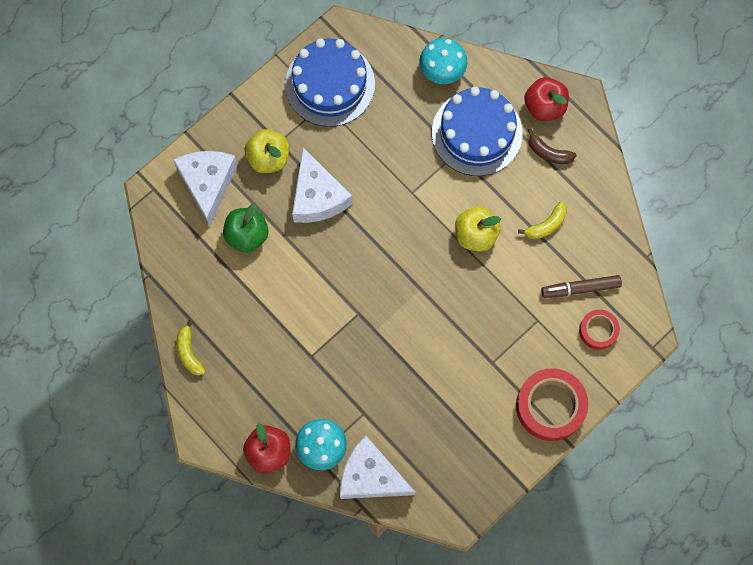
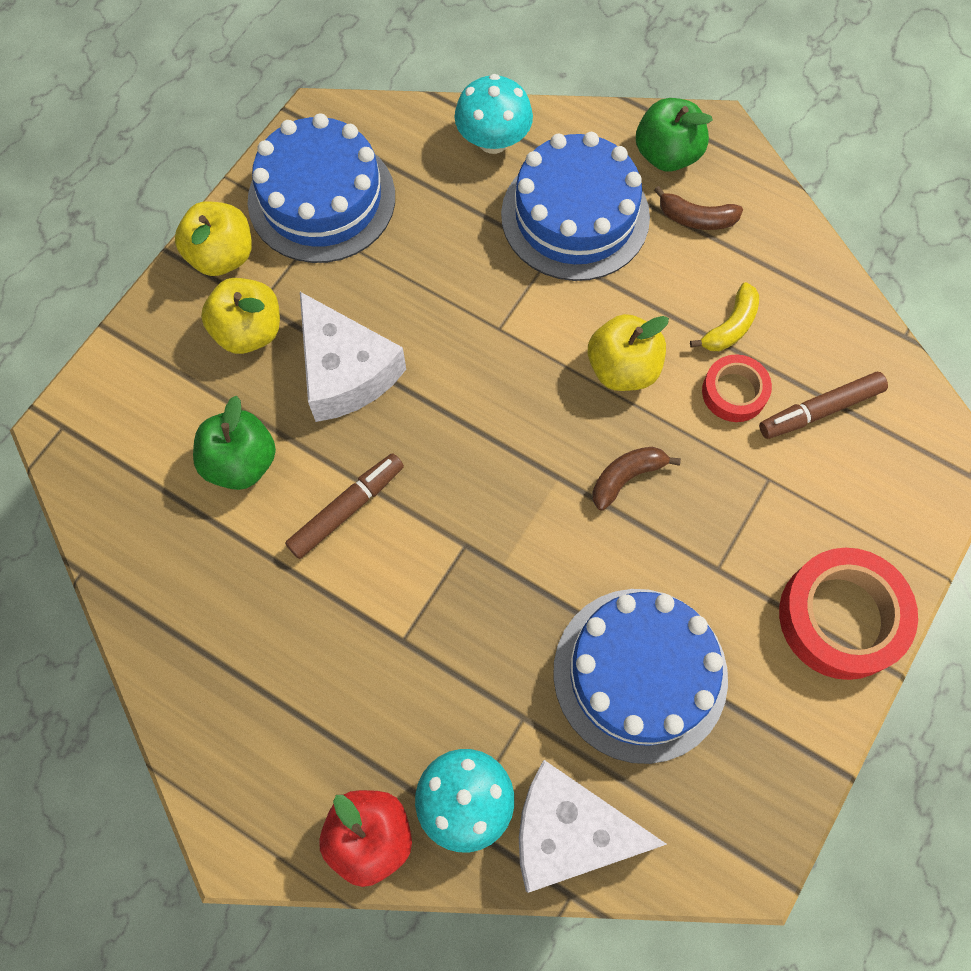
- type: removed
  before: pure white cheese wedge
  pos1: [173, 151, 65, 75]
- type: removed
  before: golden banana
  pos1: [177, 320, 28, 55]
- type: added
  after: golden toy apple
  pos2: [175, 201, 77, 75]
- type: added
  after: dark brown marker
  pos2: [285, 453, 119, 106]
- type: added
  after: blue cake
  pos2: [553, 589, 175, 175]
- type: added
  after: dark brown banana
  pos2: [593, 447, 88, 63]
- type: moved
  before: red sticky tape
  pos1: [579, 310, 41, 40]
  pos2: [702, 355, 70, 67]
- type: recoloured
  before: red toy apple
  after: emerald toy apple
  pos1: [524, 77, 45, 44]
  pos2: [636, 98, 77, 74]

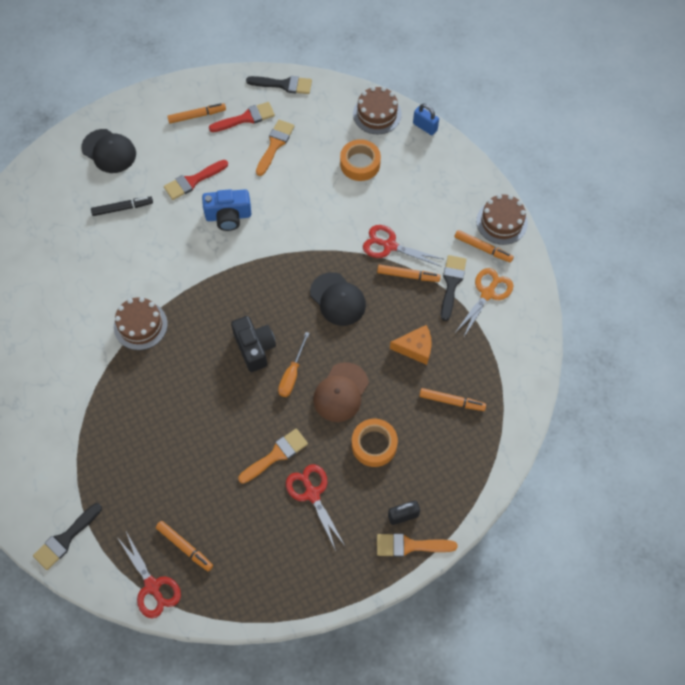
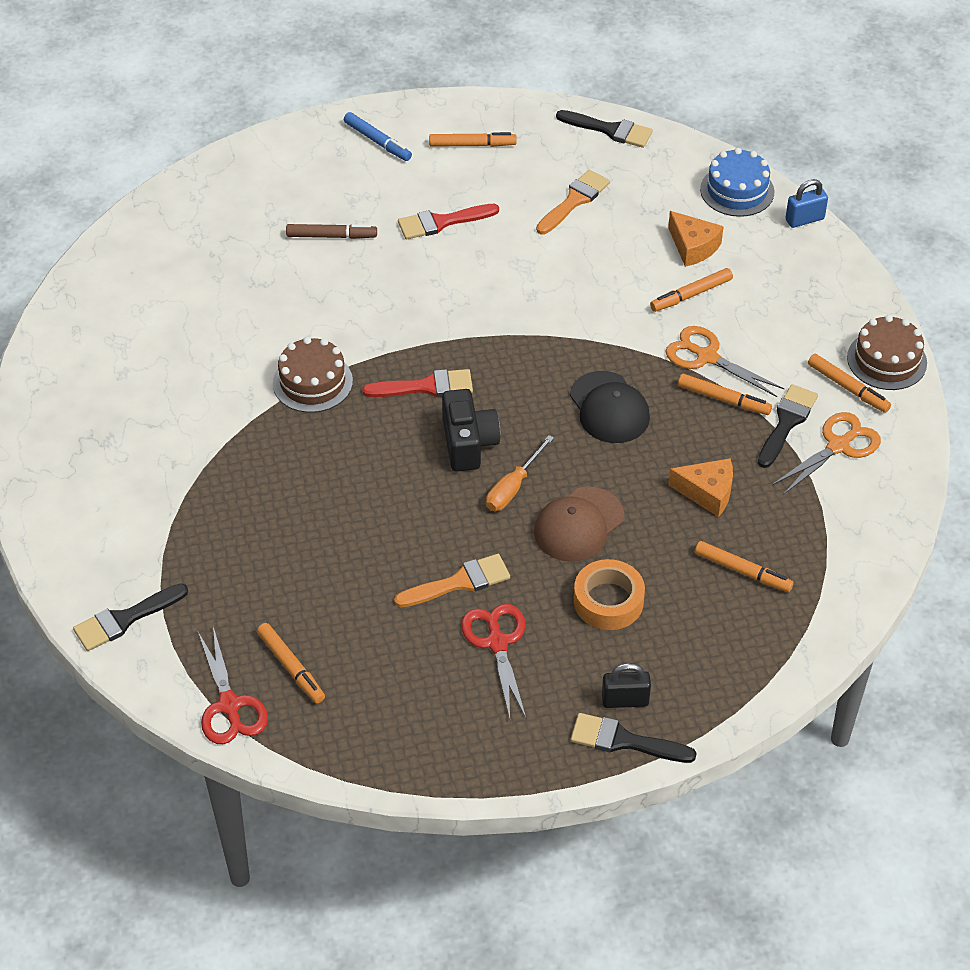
- type: removed
  before: jet-black cap
  pos1: [81, 129, 55, 44]
- type: removed
  before: blue camera
  pos1: [202, 189, 49, 42]
- type: added
  after: blue marker
  pos2: [344, 112, 68, 49]
- type: added
  after: orange marker
  pos2: [650, 268, 83, 44]
- type: moved
  before: red paint brush
  pos1: [209, 102, 66, 30]
  pos2: [362, 369, 111, 28]
- type: replaced
  before: orange sticky tape
  after: orange cheese wedge
  pos1: [340, 139, 41, 42]
  pos2: [668, 211, 56, 56]
- type: recoloured
  before: jet-black marker
  after: dark brown marker
  pos1: [91, 196, 62, 20]
  pos2: [286, 224, 91, 15]
- type: recoloured
  before: dark brown cake
  after: blue cake
  pos1: [353, 86, 49, 48]
  pos2: [700, 148, 74, 69]
- type: recoloured
  before: red scissors
  after: orange scissors
  pos1: [363, 225, 80, 41]
  pos2: [665, 326, 120, 71]
- type: recoloured
  before: orange paint brush
  after: jet-black paint brush
  pos1: [377, 533, 80, 24]
  pos2: [571, 713, 126, 50]
- type: turned
  before: blue lock
  pos1: [413, 104, 26, 31]
  pos2: [785, 179, 43, 49]
  turn: -75

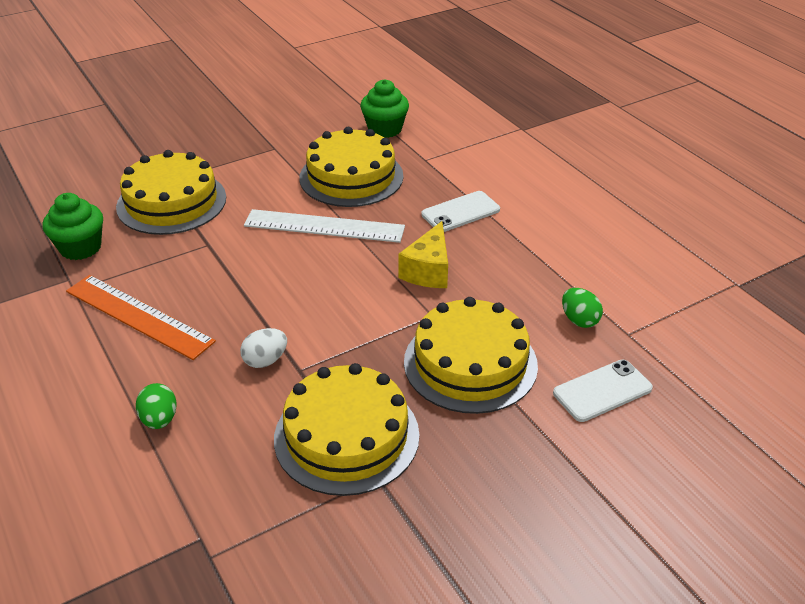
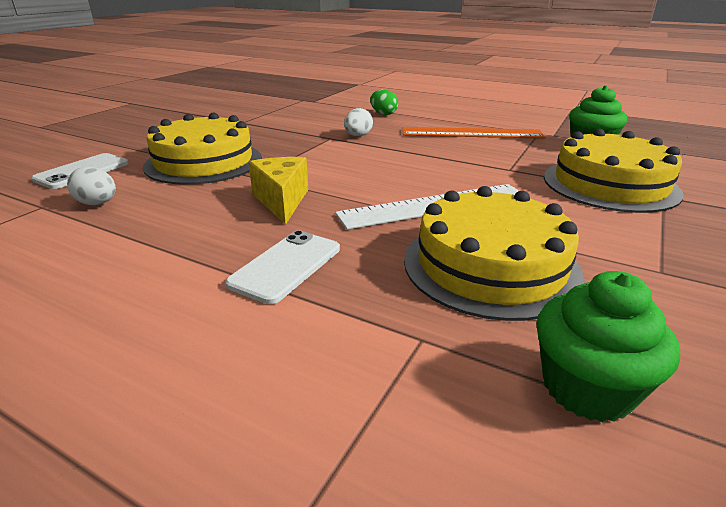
- type: removed
  before: golden cake
  pos1: [274, 363, 145, 133]
- type: recoloured
  before: emerald toy egg
  after: pure white toy egg
  pos1: [562, 288, 41, 40]
  pos2: [67, 166, 49, 39]

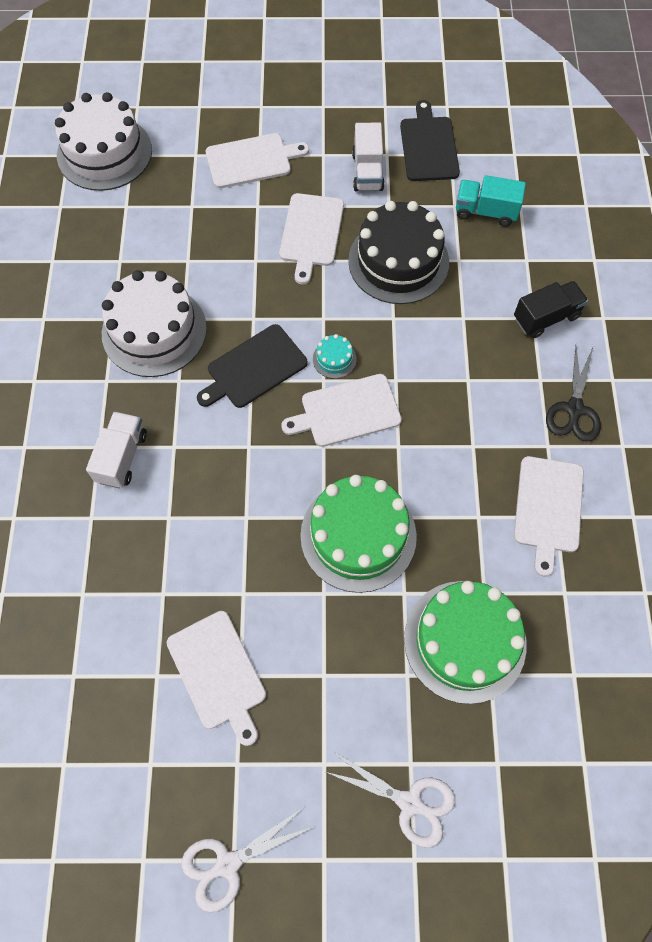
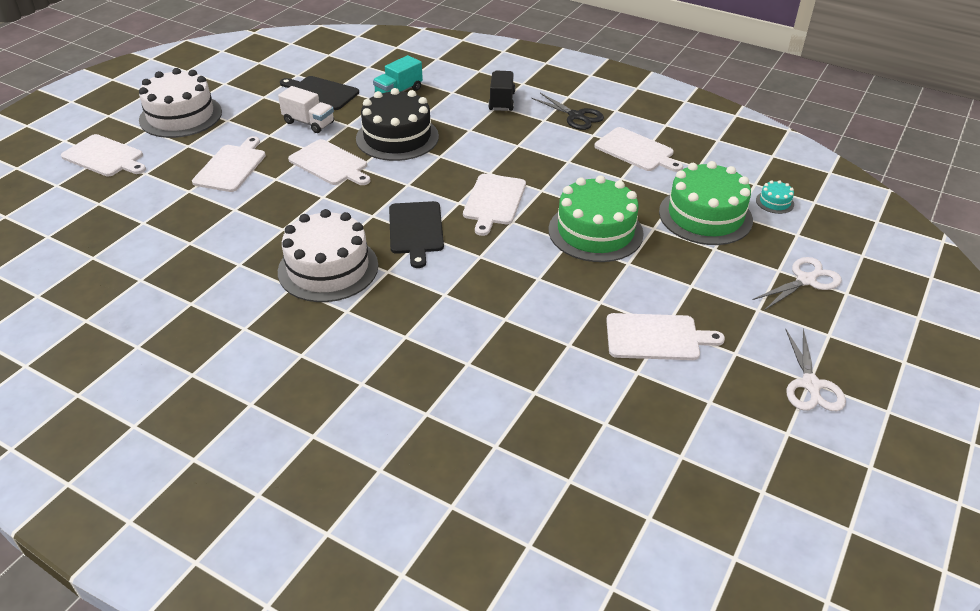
- type: removed
  before: pure white lorry
  pos1: [86, 412, 61, 76]
- type: added
  after: pure white bread board
  pos2: [61, 134, 85, 43]
- type: moved
  before: pure white cake
  pos1: [55, 92, 97, 99]
  pos2: [139, 68, 83, 70]
- type: moved
  before: teal cake
  pos1: [313, 334, 43, 45]
  pos2: [756, 180, 38, 34]

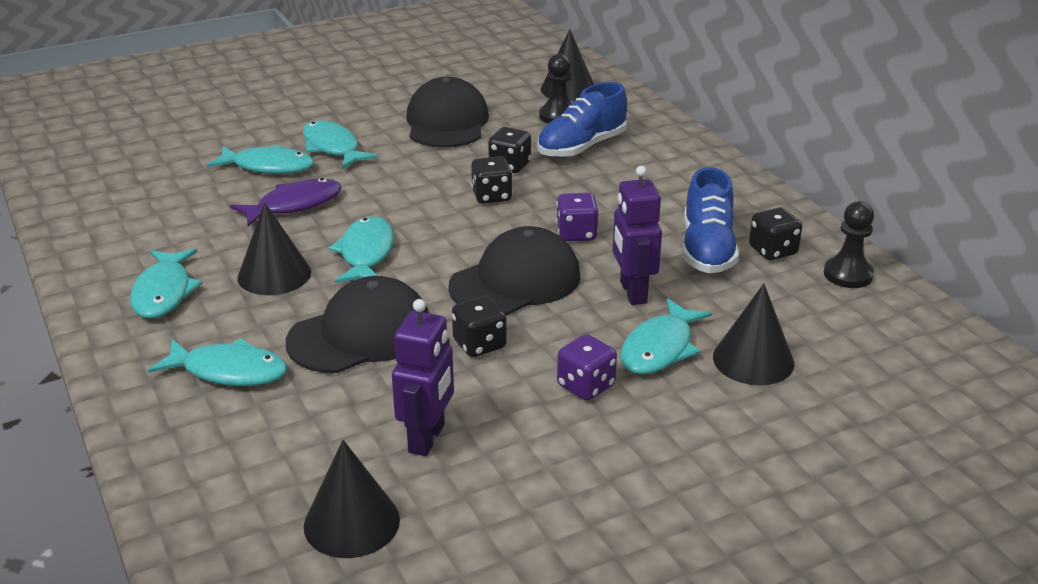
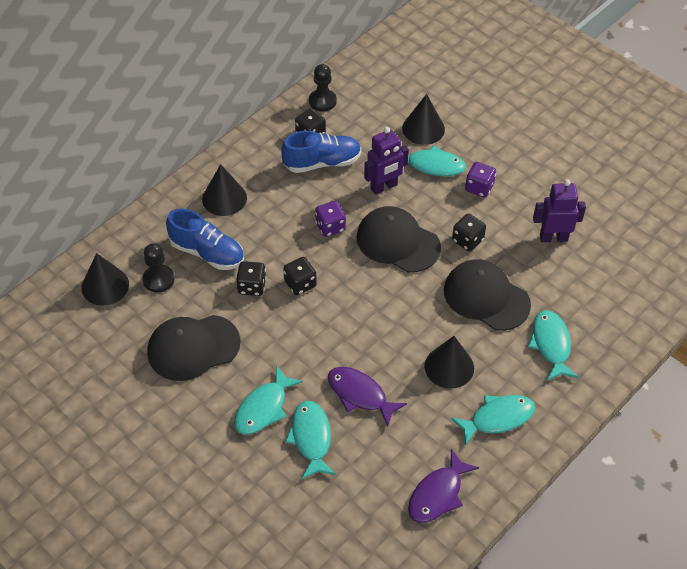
- type: removed
  before: teal fish figure
  pos1: [328, 216, 66, 67]
- type: added
  after: purple fish figure
  pos2: [408, 449, 71, 74]
- type: moved
  before: jet-black cone
  pos1: [304, 440, 96, 118]
  pos2: [202, 164, 45, 52]

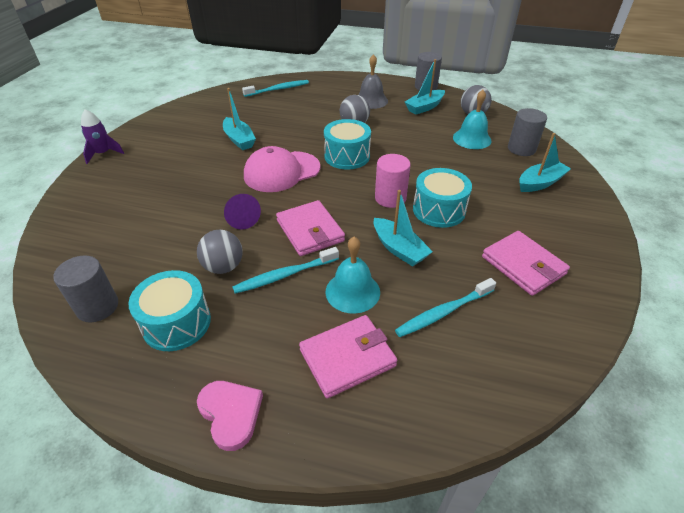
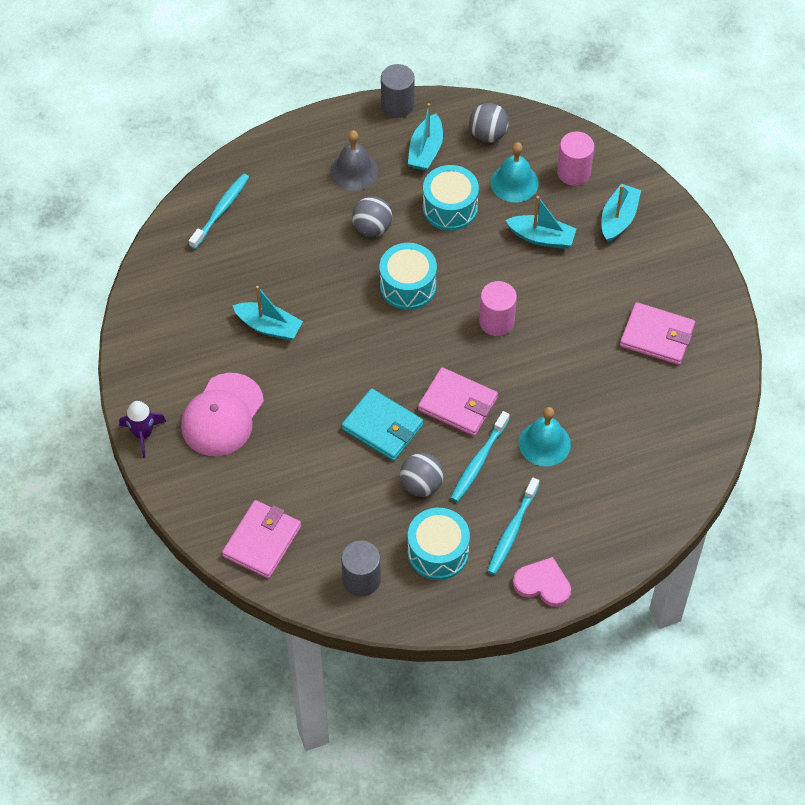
- type: moved
  before: pink cap
  pos1: [244, 146, 76, 46]
  pos2: [181, 373, 83, 83]
- type: moved
  before: pink billfold
  pos1: [299, 315, 98, 83]
  pos2: [222, 500, 79, 79]
- type: moved
  before: teal boat
  pos1: [374, 190, 59, 77]
  pos2: [505, 196, 71, 53]
- type: moved
  before: teal tooth brush
  pos1: [395, 278, 101, 59]
  pos2: [487, 478, 52, 97]
- type: moved
  before: teal drum
  pos1: [413, 168, 59, 60]
  pos2: [423, 165, 56, 66]
- type: replaced
  before: purple cone
  after: teal billfold
  pos1: [224, 194, 37, 36]
  pos2: [342, 388, 81, 73]
- type: recoloured
  before: ash-grey cylinder shape
  after: pink cylinder shape
  pos1: [508, 108, 39, 48]
  pos2: [557, 131, 37, 55]

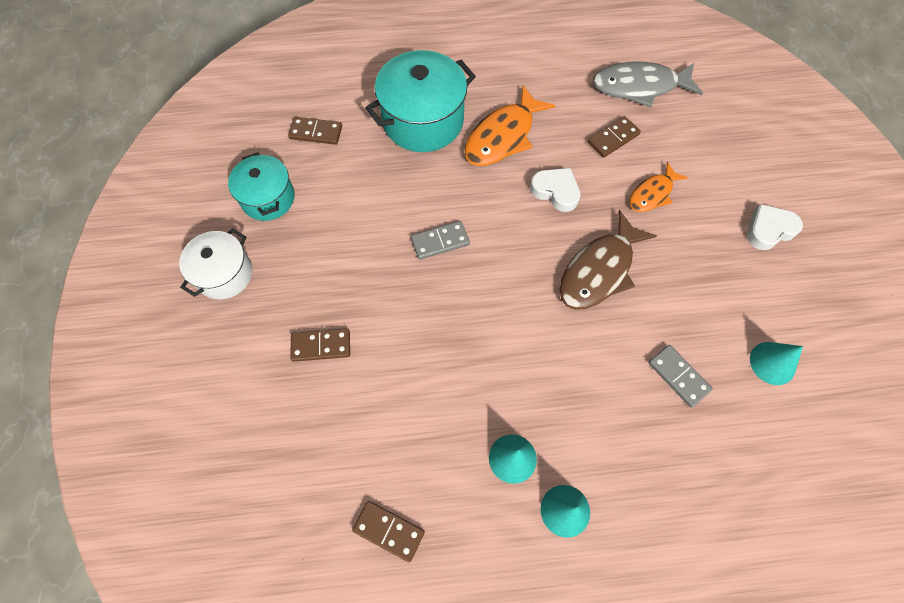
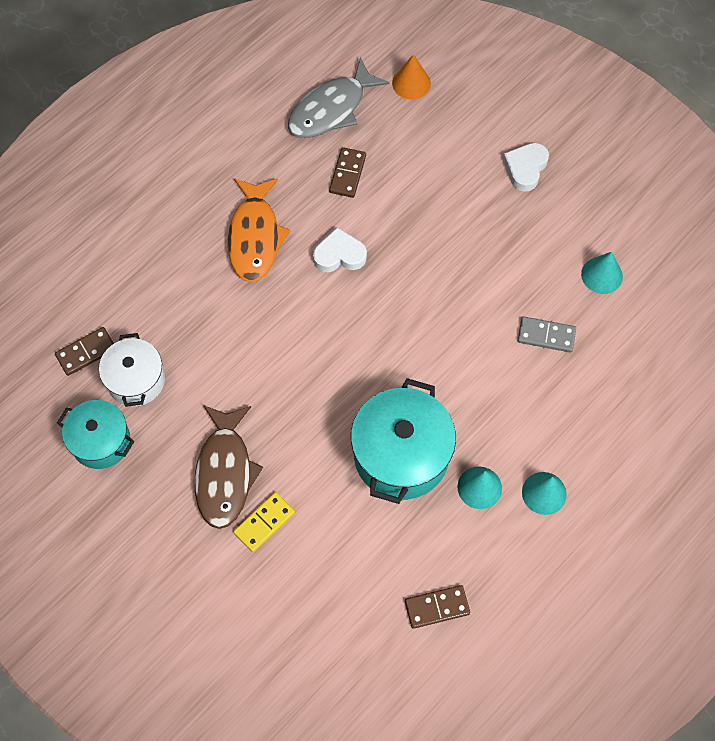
- type: removed
  before: ash-grey domino tile
  pos1: [411, 221, 59, 39]
- type: removed
  before: orange fish figure
  pos1: [630, 162, 58, 50]
- type: added
  after: orange cone
  pos2: [392, 54, 39, 46]
- type: moved
  before: pure white pot
  pos1: [179, 228, 73, 71]
  pos2: [99, 333, 66, 74]
- type: moved
  before: teal pot
  pos1: [366, 50, 110, 102]
  pos2: [351, 378, 105, 126]
- type: moved
  before: dark brown fish figure
  pos1: [560, 210, 97, 100]
  pos2: [195, 405, 68, 124]
- type: recoloured
  before: dark brown domino tile
  after: golden domino tile
  pos1: [290, 328, 60, 34]
  pos2: [233, 492, 62, 60]

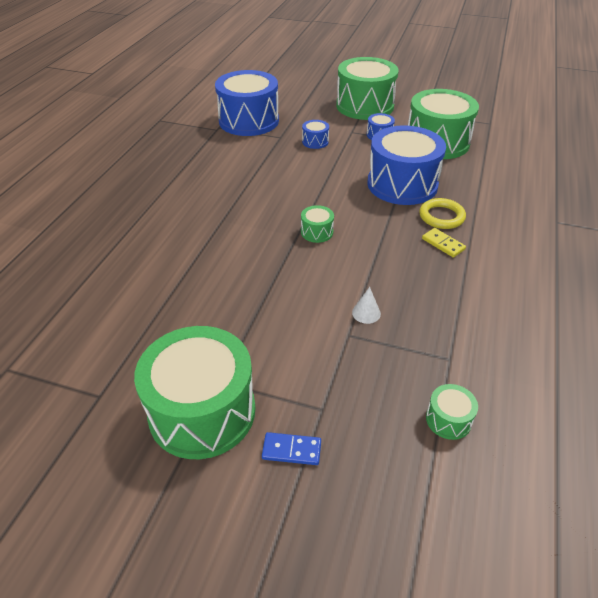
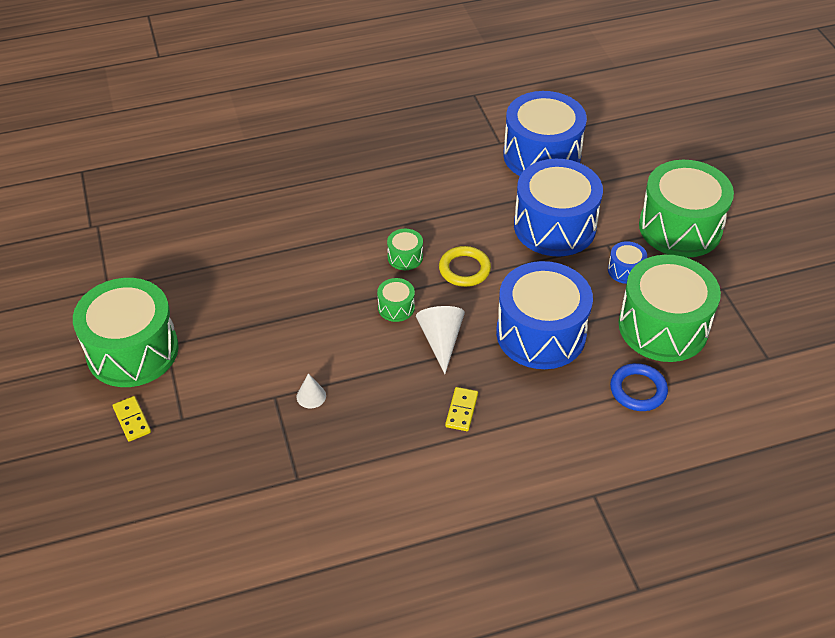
- type: added
  after: pure white cone
  pos2: [416, 306, 49, 68]
- type: added
  after: blue ring
  pos2: [610, 363, 58, 48]
- type: moved
  before: golden ring
  pos1: [419, 198, 47, 31]
  pos2: [439, 246, 52, 41]
- type: moved
  before: emerald drum
  pos1: [426, 384, 52, 56]
  pos2: [387, 229, 36, 41]
- type: recoloured
  before: blue domino tile
  after: golden domino tile
  pos1: [262, 432, 59, 33]
  pos2: [113, 396, 38, 46]
- type: resized
  before: blue drum
  pos1: [302, 120, 27, 29]
  pos2: [514, 159, 89, 98]
  scale: 2.39

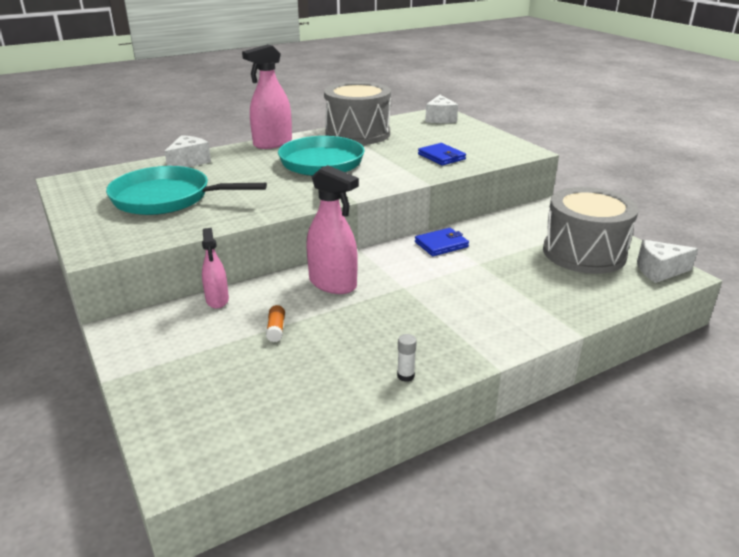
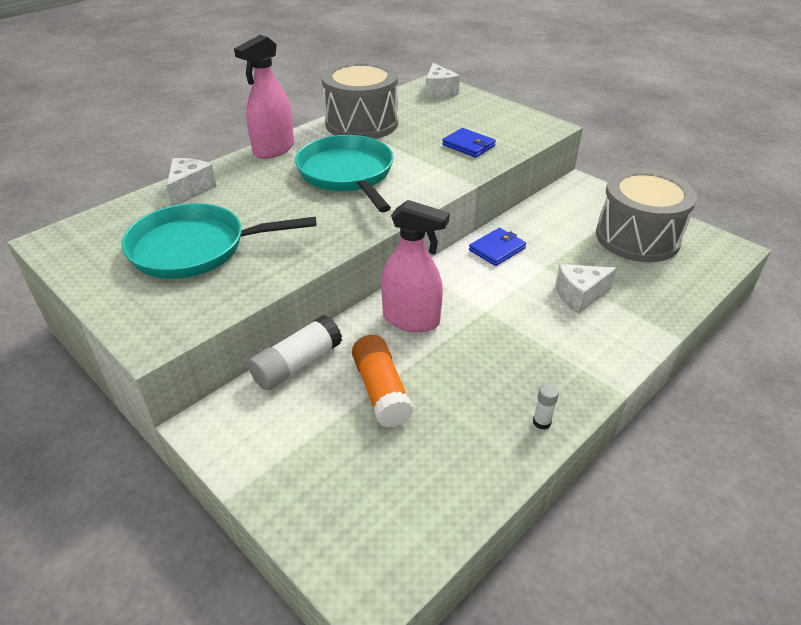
- type: moved
  before: pure white cheese wedge
  pos1: [637, 240, 61, 43]
  pos2: [555, 264, 62, 50]
- type: replaced
  before: pink sprayer
  after: pure white stick of glue
  pos1: [202, 228, 27, 81]
  pos2: [248, 315, 94, 75]
- type: resized
  before: orange stick of glue
  pos1: [266, 305, 19, 37]
  pos2: [352, 335, 62, 93]
  scale: 2.06

